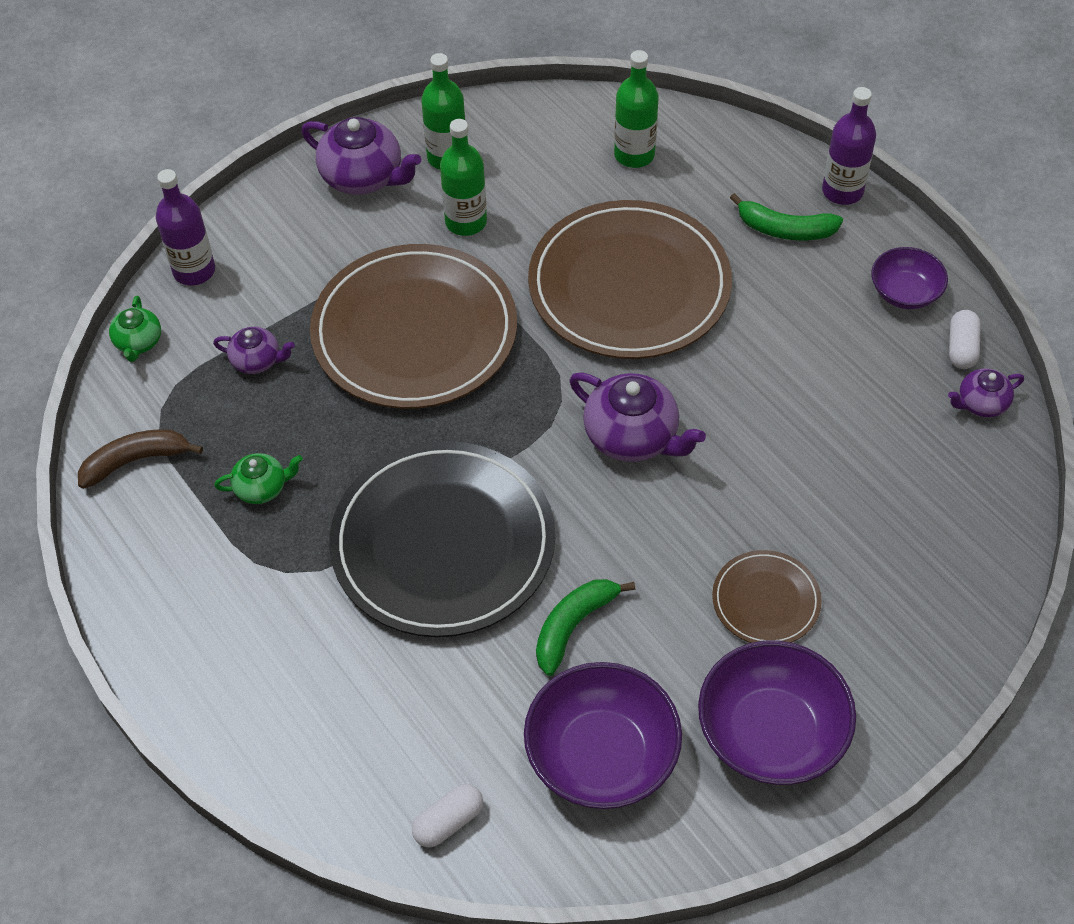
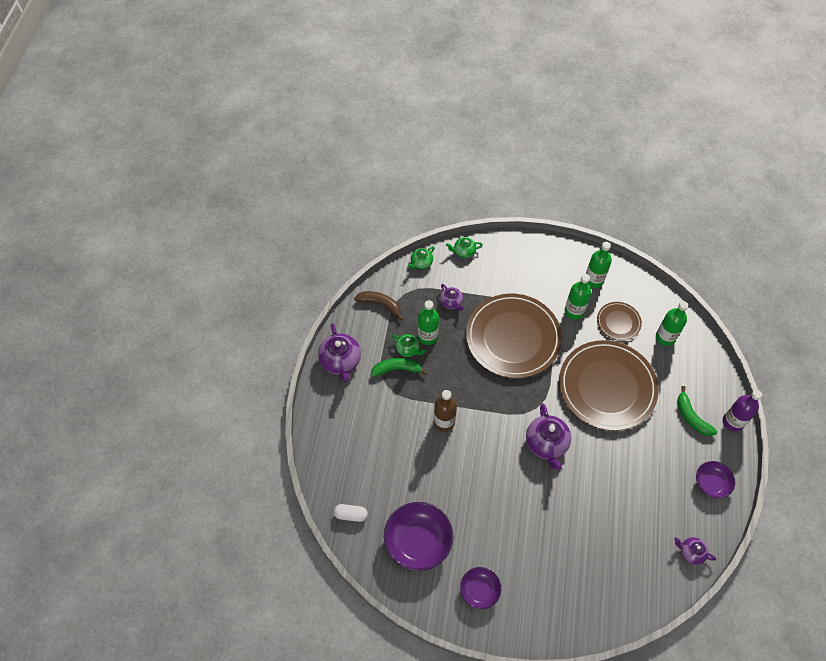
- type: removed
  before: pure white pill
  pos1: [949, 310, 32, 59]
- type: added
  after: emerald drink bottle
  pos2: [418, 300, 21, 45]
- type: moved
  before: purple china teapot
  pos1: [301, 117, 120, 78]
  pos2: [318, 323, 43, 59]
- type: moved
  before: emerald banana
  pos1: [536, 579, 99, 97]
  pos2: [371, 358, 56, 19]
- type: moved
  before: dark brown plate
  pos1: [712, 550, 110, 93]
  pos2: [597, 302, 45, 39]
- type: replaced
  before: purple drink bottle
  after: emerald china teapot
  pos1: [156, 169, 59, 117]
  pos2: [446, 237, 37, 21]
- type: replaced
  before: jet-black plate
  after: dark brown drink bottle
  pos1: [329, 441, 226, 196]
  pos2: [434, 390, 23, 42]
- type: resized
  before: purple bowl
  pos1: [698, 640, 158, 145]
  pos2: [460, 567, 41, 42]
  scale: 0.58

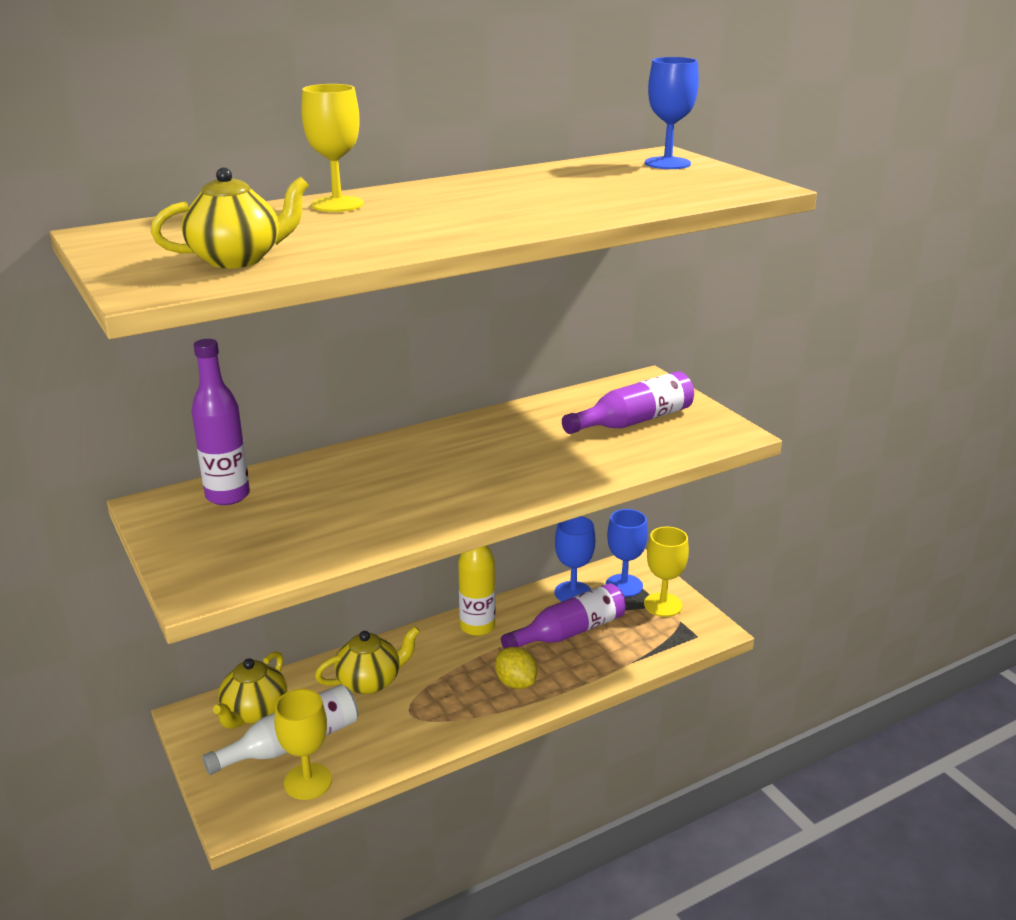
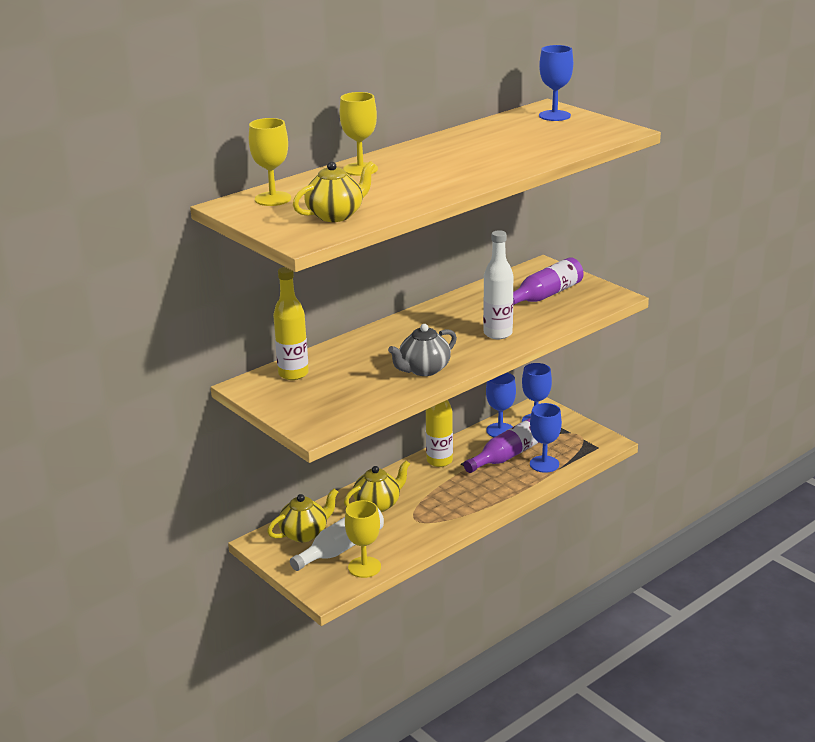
- type: removed
  before: golden lemon
  pos1: [495, 647, 42, 42]
- type: added
  after: ash-grey china teapot
  pos2: [388, 324, 69, 52]
- type: added
  after: pure white drink bottle
  pos2: [483, 230, 30, 109]
- type: added
  after: blue chalice
  pos2: [530, 403, 32, 70]
- type: moved
  before: golden chalice
  pos1: [644, 527, 45, 90]
  pos2: [249, 118, 42, 88]
- type: recoloured
  before: purple drink bottle
  after: golden drink bottle
  pos1: [192, 339, 58, 166]
  pos2: [273, 267, 36, 113]
- type: turned
  before: golden china teapot
  pos1: [213, 651, 74, 78]
  pos2: [267, 488, 71, 54]
  turn: -135

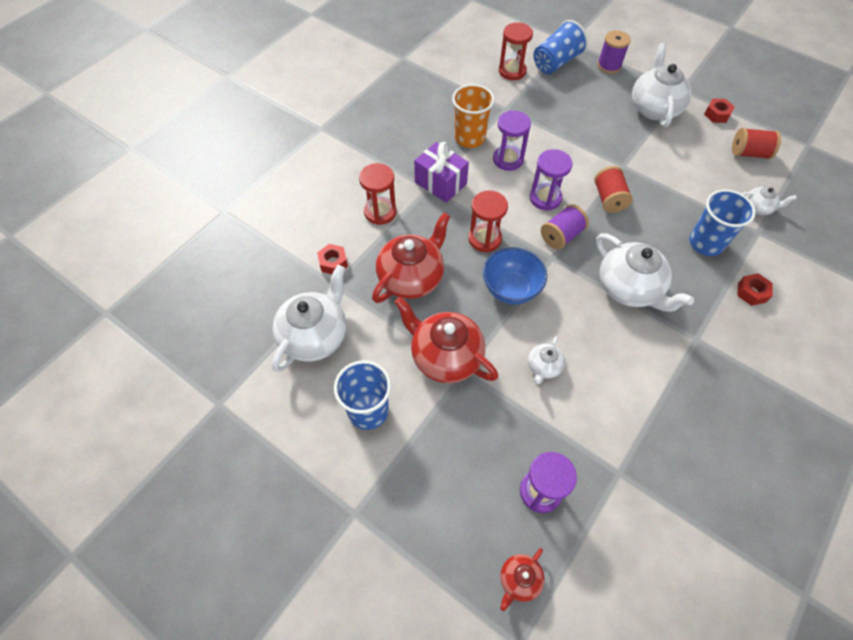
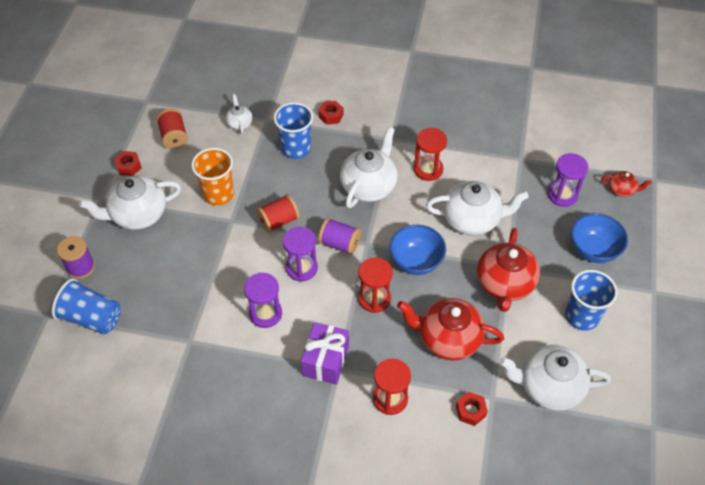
- type: added
  after: blue bowl
  pos2: [571, 213, 57, 50]
- type: moved
  before: orange beaker
  pos1: [452, 84, 43, 64]
  pos2: [191, 148, 43, 58]
- type: moved
  before: red sandglass
  pos1: [499, 22, 34, 58]
  pos2: [414, 128, 33, 53]
- type: resized
  before: pure white china teapot
  pos1: [528, 336, 37, 48]
  pos2: [426, 181, 103, 54]
  scale: 2.01

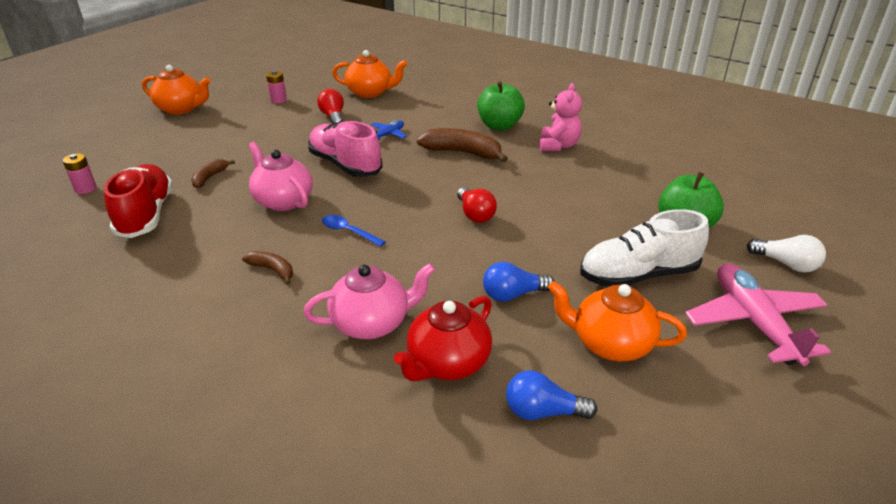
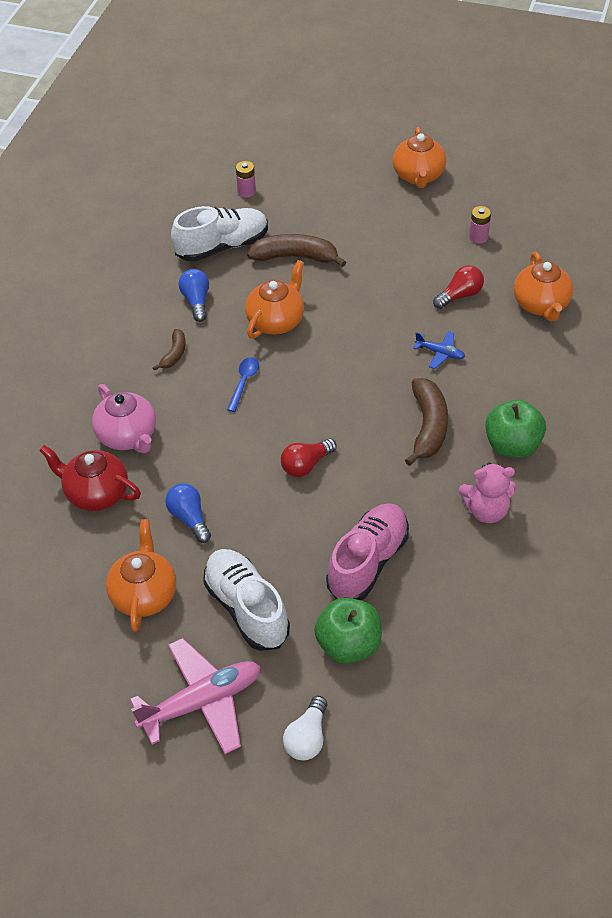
- type: moved
  before: pink lace-up shoe
  pos1: [308, 121, 75, 56]
  pos2: [326, 503, 83, 97]
- type: moved
  before: blue bulb
  pos1: [506, 370, 91, 50]
  pos2: [179, 269, 30, 53]
- type: recoloured
  before: red lace-up shoe
  after: pure white lace-up shoe
  pos1: [104, 164, 69, 74]
  pos2: [171, 206, 97, 56]
- type: recoloured
  before: pink china teapot
  after: orange china teapot
  pos1: [249, 142, 64, 69]
  pos2: [245, 260, 59, 79]
- type: resized
  before: dark brown banana
  pos1: [191, 159, 44, 29]
  pos2: [247, 234, 99, 33]
  scale: 1.82

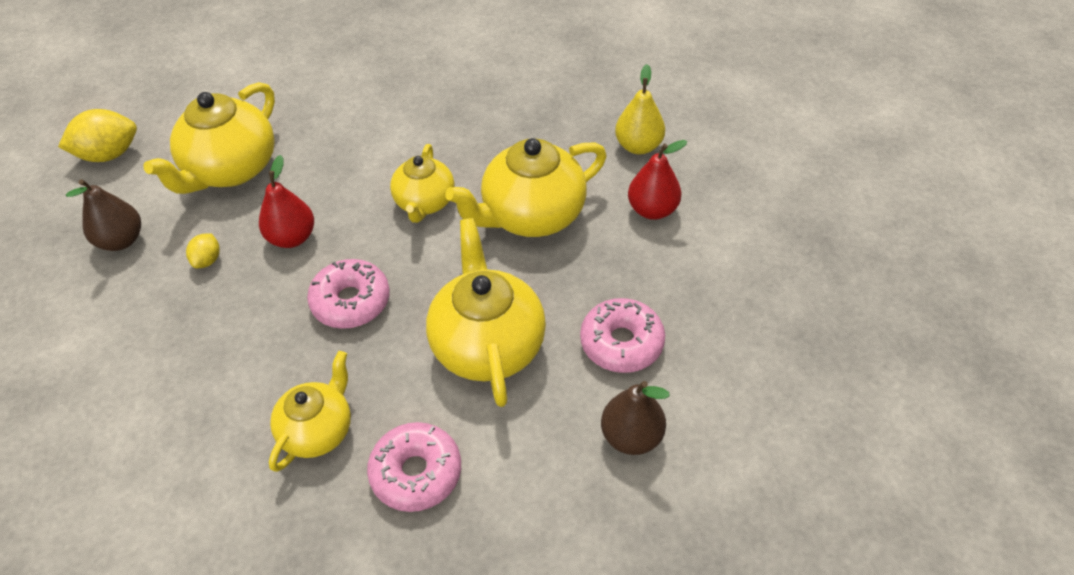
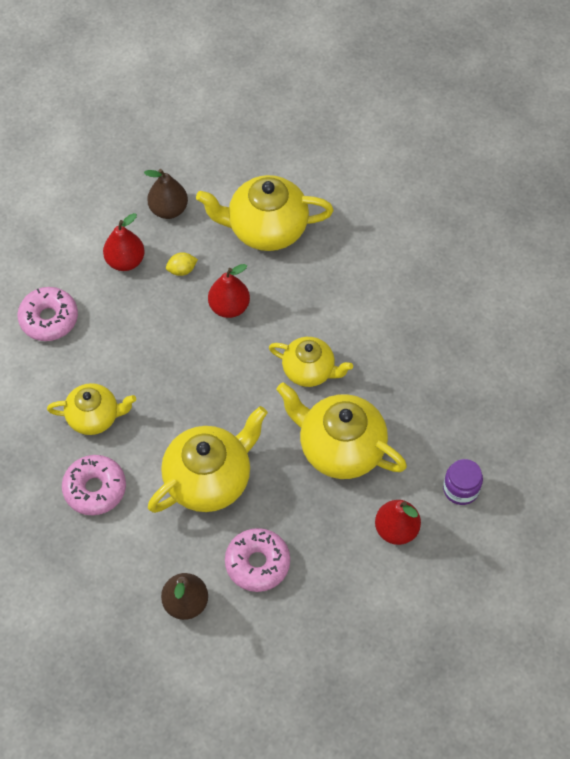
- type: removed
  before: golden lemon
  pos1: [58, 109, 79, 53]
- type: added
  after: red toy pear
  pos2: [103, 213, 42, 58]
- type: moved
  before: pink donut
  pos1: [307, 259, 83, 70]
  pos2: [18, 287, 60, 54]
- type: replaced
  before: golden toy pear
  after: purple jar
  pos1: [615, 64, 50, 90]
  pos2: [443, 459, 40, 46]
- type: turned
  before: golden china teapot
  pos1: [390, 144, 65, 79]
  pos2: [269, 337, 84, 50]
  turn: -135

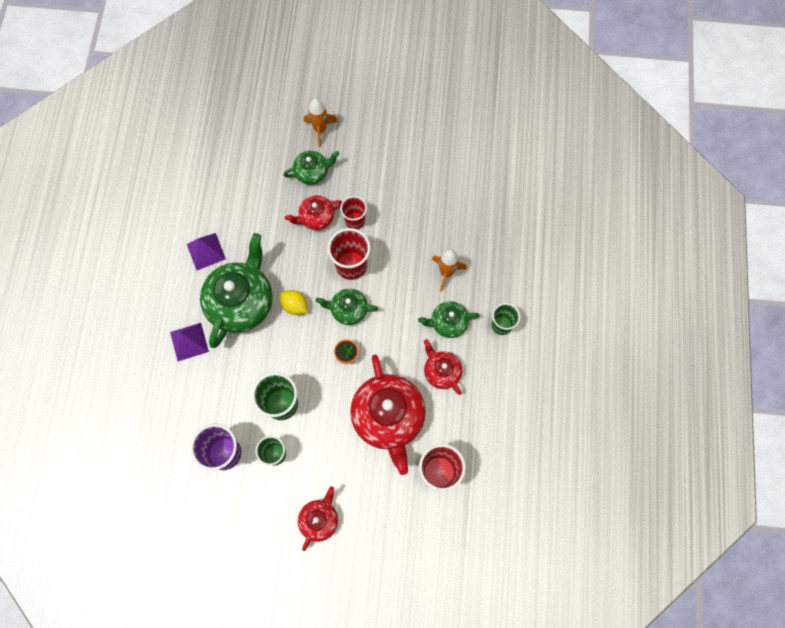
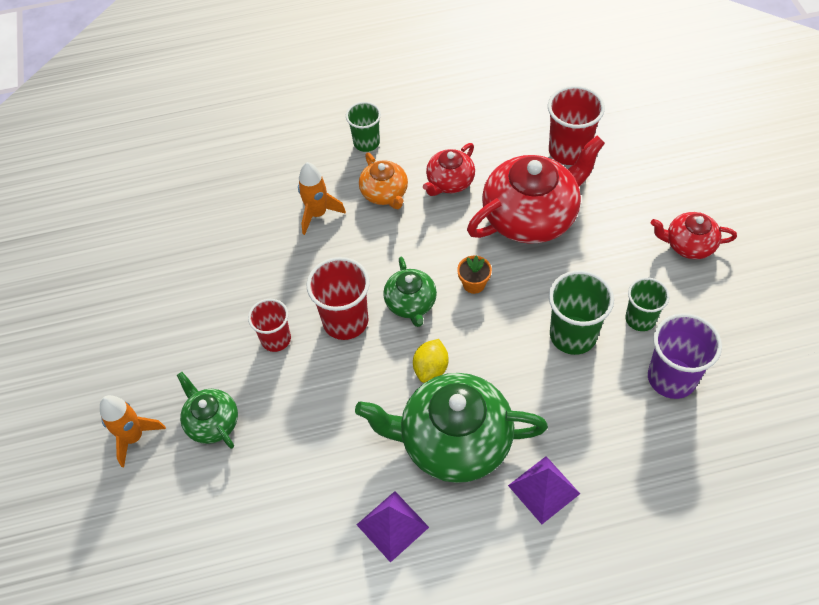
- type: removed
  before: red china teapot
  pos1: [285, 195, 57, 35]
- type: recoloured
  before: emerald china teapot
  after: orange china teapot
  pos1: [418, 301, 62, 37]
  pos2: [359, 152, 49, 57]

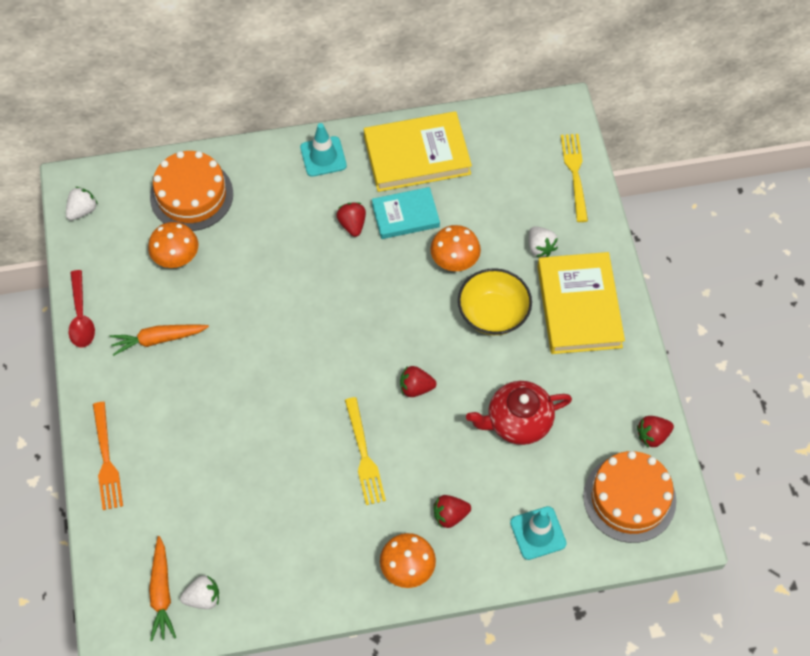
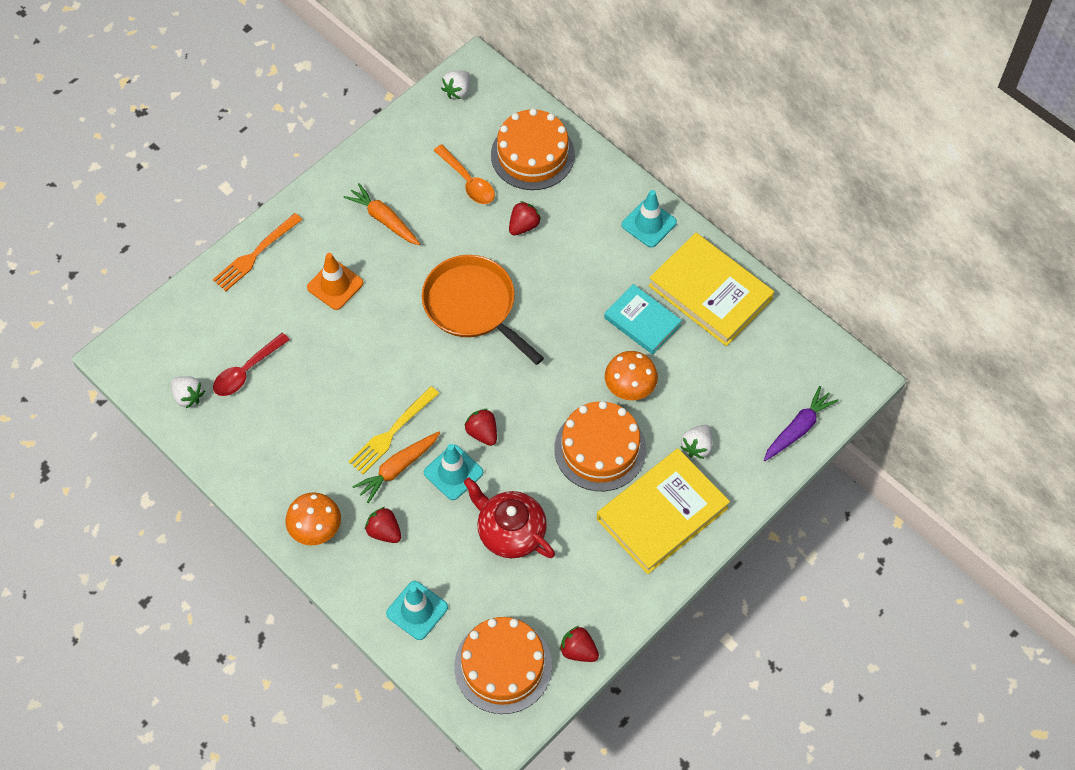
- type: added
  after: orange road cone
  pos2: [307, 253, 56, 57]
- type: added
  after: orange skillet
  pos2: [422, 255, 122, 110]
- type: added
  after: teal road cone
  pos2: [424, 444, 59, 56]
- type: moved
  before: red teaspoon
  pos1: [69, 270, 26, 77]
  pos2: [213, 333, 77, 63]
- type: moved
  before: orange carrot
  pos1: [149, 536, 27, 105]
  pos2: [352, 432, 88, 71]
- type: moved
  before: red strawberry
  pos1: [336, 202, 30, 35]
  pos2: [509, 201, 32, 34]
- type: replaced
  before: orange mushroom
  after: orange teaspoon
  pos1: [148, 222, 50, 46]
  pos2: [434, 144, 61, 60]
- type: replaced
  before: golden bowl
  after: orange cake
  pos1: [458, 268, 74, 67]
  pos2: [554, 401, 92, 90]
- type: replaced
  before: golden dinner fork
  after: purple carrot
  pos1: [561, 134, 27, 88]
  pos2: [764, 386, 75, 75]
- type: turned
  before: pure white strawberry
  pos1: [66, 187, 32, 33]
  pos2: [441, 71, 29, 28]
  turn: 120

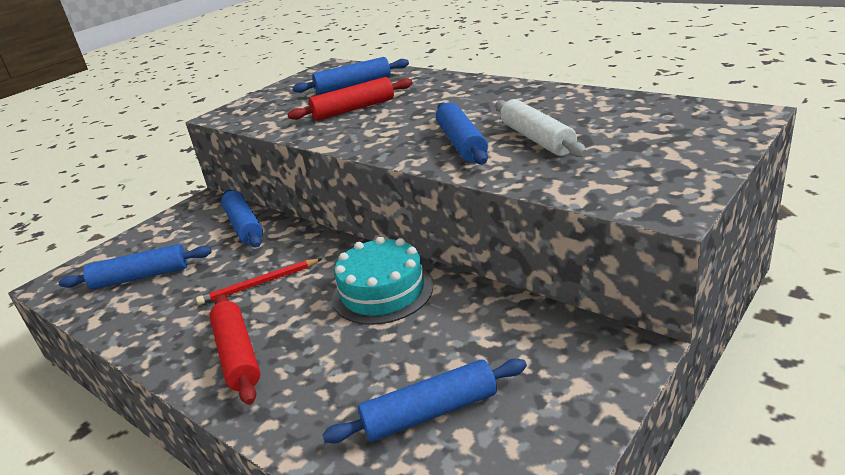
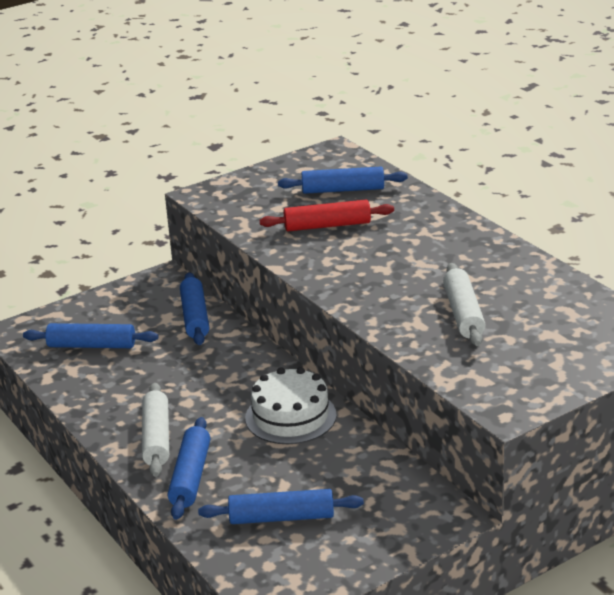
- type: removed
  before: red lead pencil
  pos1: [196, 259, 126, 46]
- type: moved
  before: blue pastry roller
  pos1: [436, 102, 52, 62]
  pos2: [168, 417, 42, 103]
- type: recoloured
  before: red pastry roller
  after: pure white pastry roller
  pos1: [209, 294, 51, 111]
  pos2: [142, 383, 27, 94]
- type: recoloured
  before: teal cake
  after: pure white cake
  pos1: [332, 236, 101, 89]
  pos2: [245, 367, 92, 77]

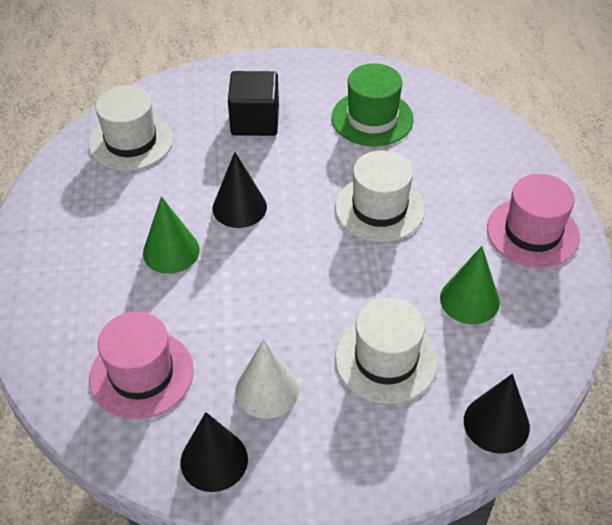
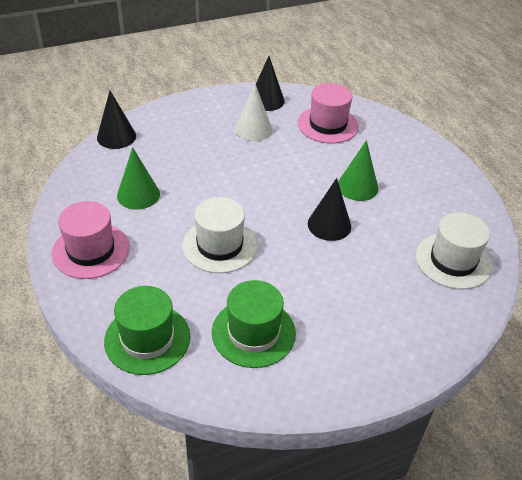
- type: removed
  before: jet-black block
  pos1: [228, 71, 51, 65]
- type: removed
  before: pure white hat
  pos1: [335, 297, 103, 107]
- type: added
  after: emerald hat
  pos2: [104, 286, 87, 89]

